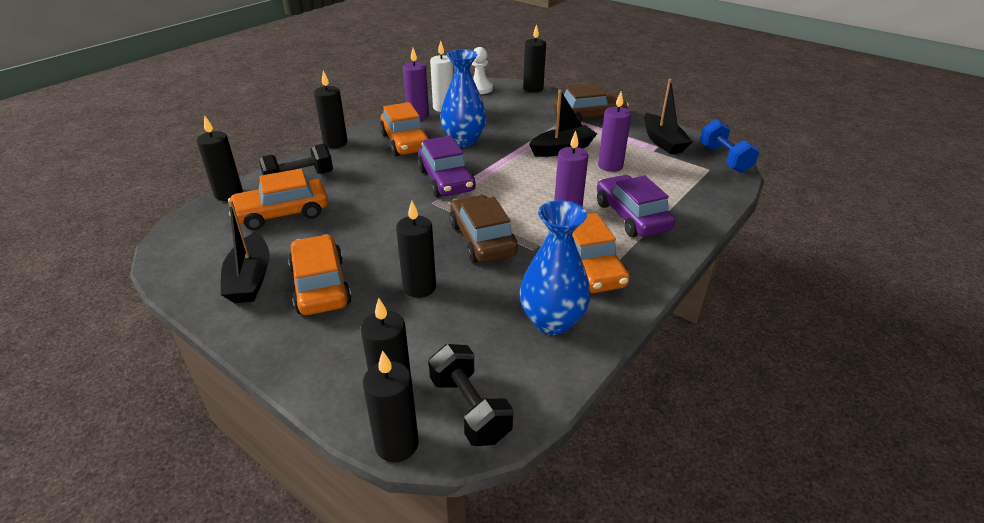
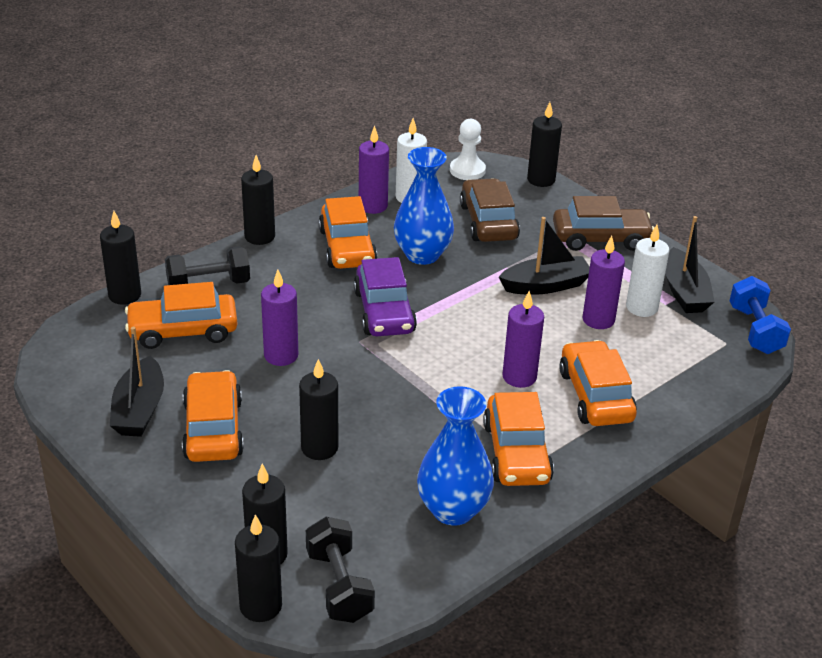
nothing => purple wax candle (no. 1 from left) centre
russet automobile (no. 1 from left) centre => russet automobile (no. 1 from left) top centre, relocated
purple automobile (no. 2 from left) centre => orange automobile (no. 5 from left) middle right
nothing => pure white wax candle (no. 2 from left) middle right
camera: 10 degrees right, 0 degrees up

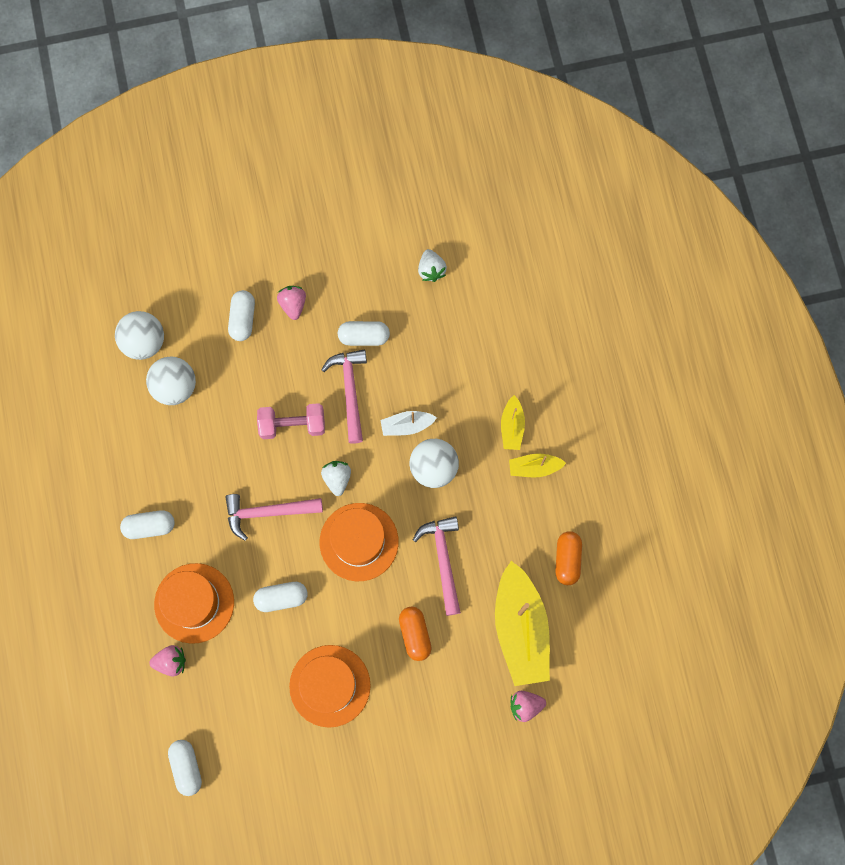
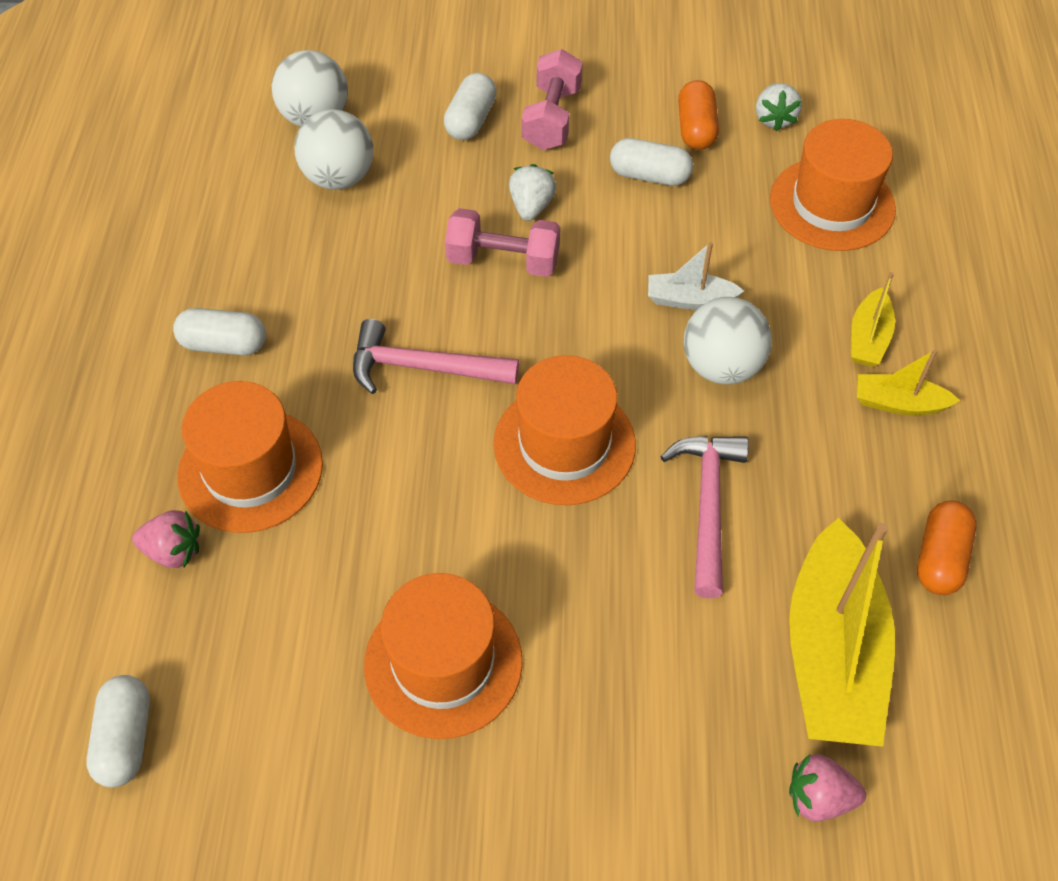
pure white berry (no. 1 from left) centre => pure white berry (no. 1 from left) top centre, relocated
rosy berry (no. 2 from left) centre => rosy free weight (no. 2 from left) top centre
orange capsule (no. 1 from left) bottom centre => orange capsule (no. 1 from left) top centre, relocated
nothing => orange top hat (no. 4 from left) top right
pure white capsule (no. 4 from left) bottom left => nothing
rosy carpenter's hammer (no. 2 from left) centre => nothing
camera: 15 degrees right, 20 degrees down

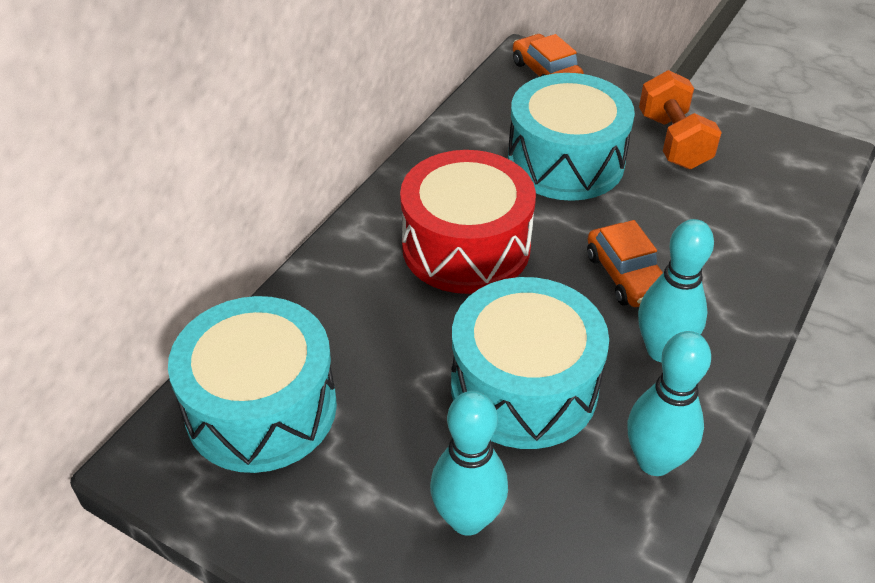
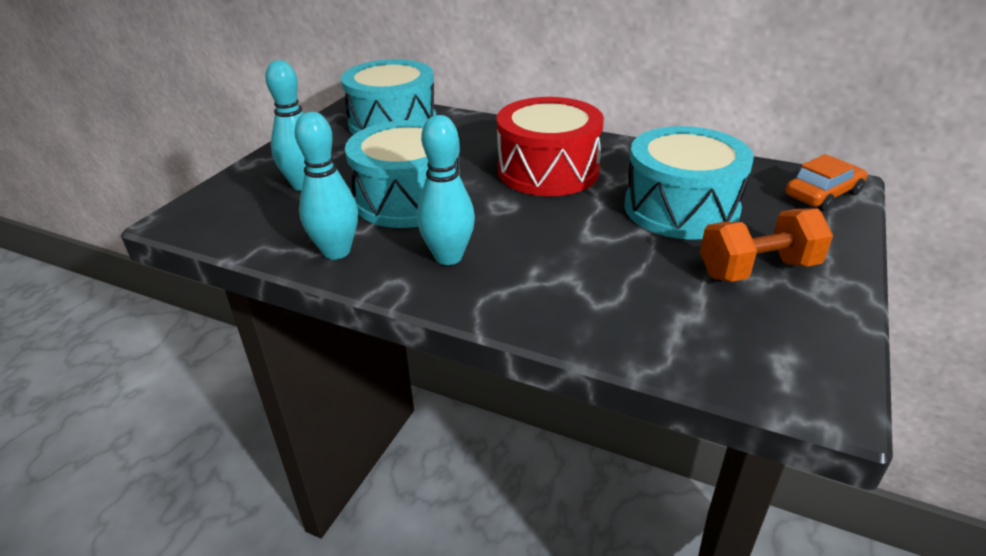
orange automobile (no. 2 from left) middle right => nothing
camera: 85 degrees right, 10 degrees down

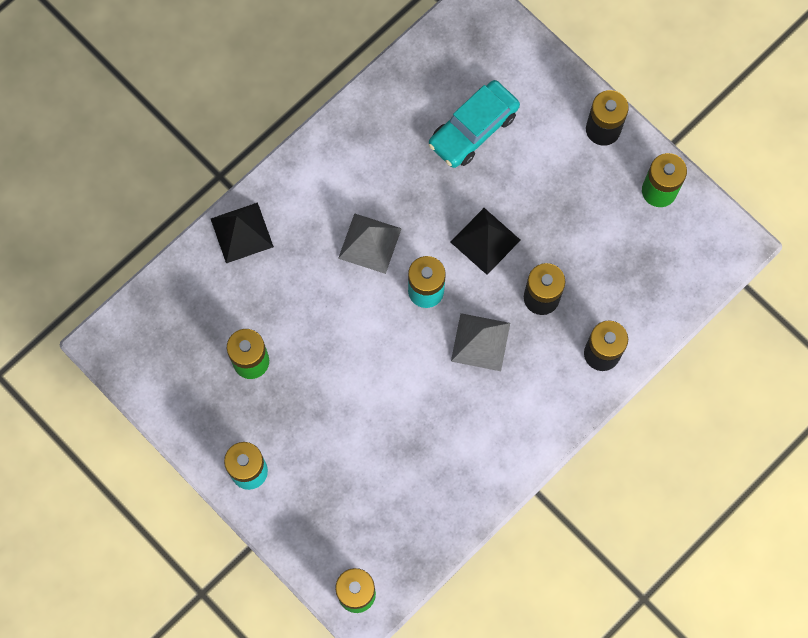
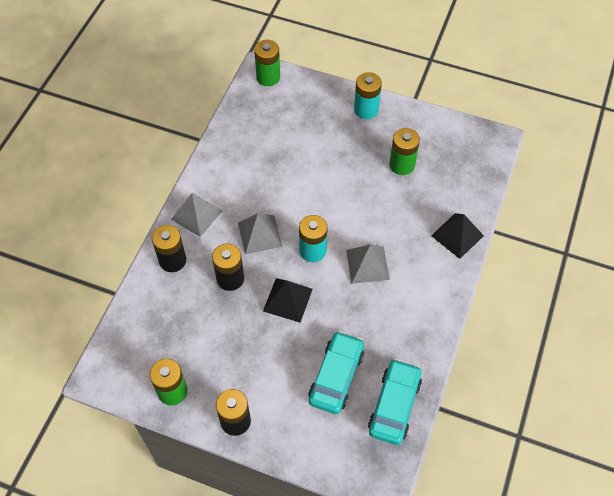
nothing => ash-grey solid pyramid (no. 1 from left) middle left
nothing => teal automobile (no. 2 from left) bottom centre
camera: 155 degrees right, 15 degrees down

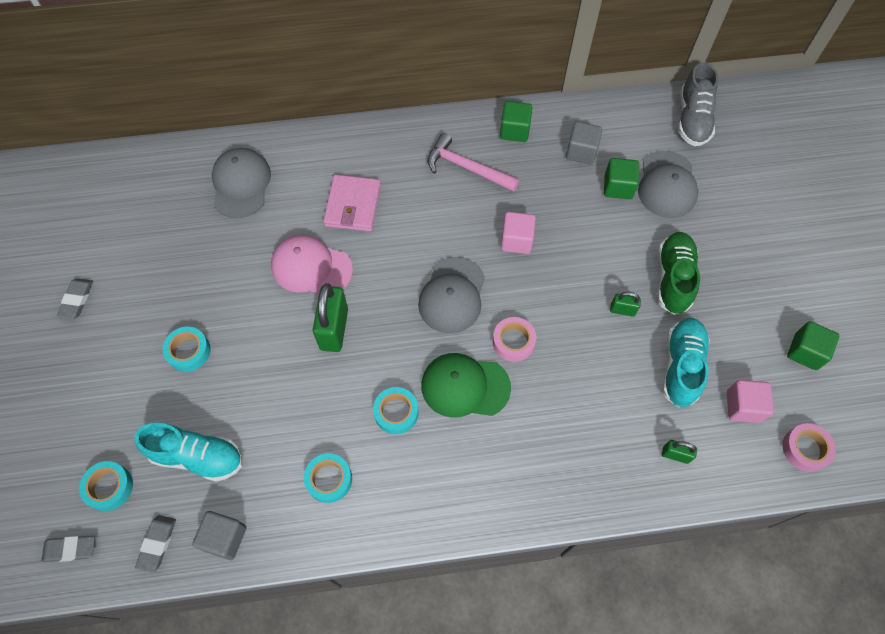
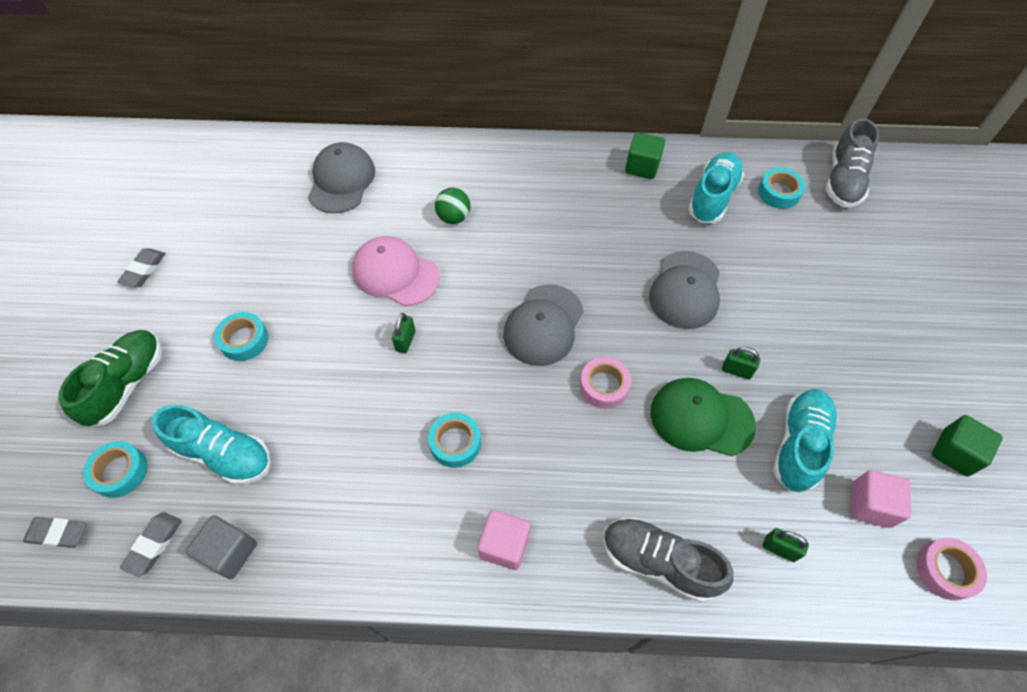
leaf-green shoe middle right => leaf-green shoe middle left, relocated
leaf-green lock (no. 1 from left) centre, x0.50
rosy wallet top centre => leaf-green play ball top centre
rosy solid cube (no. 1 from left) centre => rosy solid cube (no. 1 from left) bottom centre, relocated
nothing => ash-grey shoe (no. 1 from left) bottom centre
ash-grey cap (no. 3 from left) top right => ash-grey cap (no. 3 from left) centre, relocated
leaf-green cap centre => leaf-green cap middle right, relocated
ash-grey solid cube (no. 2 from left) top centre => teal shoe (no. 2 from left) top right
teal roll of tape (no. 3 from left in the first image) bottom centre => teal roll of tape (no. 4 from left) top right, relocated
rosy carpenter's hammer top centre => nothing
leaf-green solid cube (no. 2 from left) top right => nothing
camera: 10 degrees right, 5 degrees down

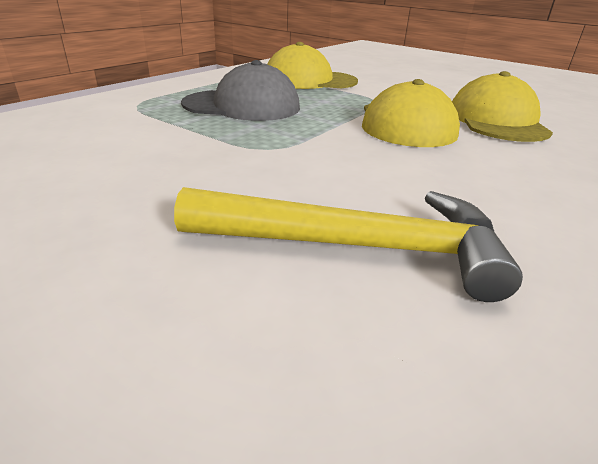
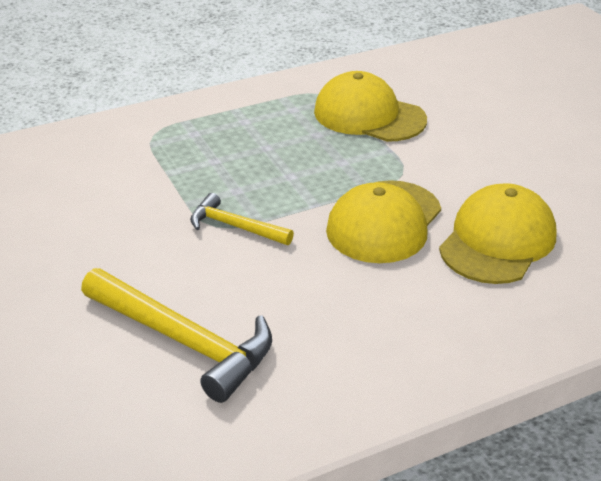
nothing => yellow carpenter's hammer (no. 2 from left) centre
ash-grey cap top centre => nothing
camera: 30 degrees right, 5 degrees up

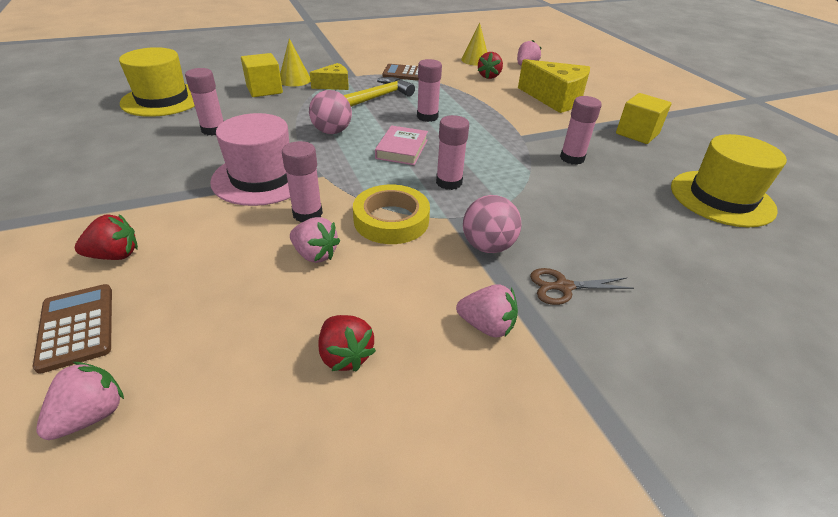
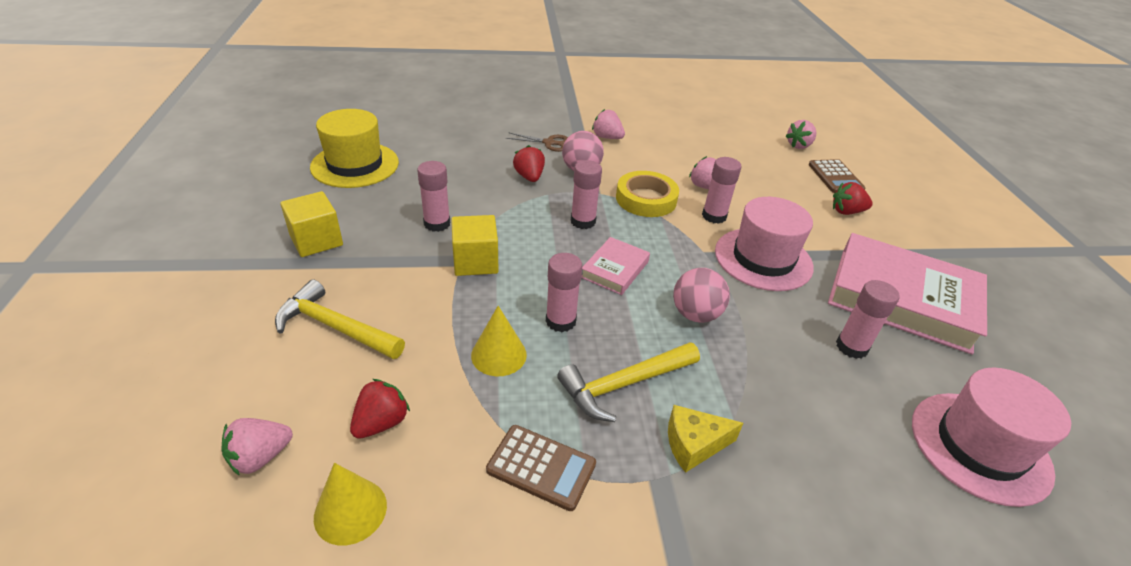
yellow piece of cheese (no. 2 from left) top centre => yellow carpenter's hammer (no. 1 from left) middle left
yellow solid cube (no. 1 from left in the first image) top left => yellow solid cube (no. 2 from left) centre, relocated
yellow cone shape (no. 1 from left in the first image) top centre => yellow cone shape (no. 2 from left) centre, relocated
red berry (no. 2 from left) centre => red berry (no. 2 from left) top centre, relocated
nothing => rosy hardcover (no. 2 from left) middle right
yellow top hat (no. 1 from left) top left => rosy top hat (no. 2 from left) bottom right
camera: 165 degrees left, 0 degrees up

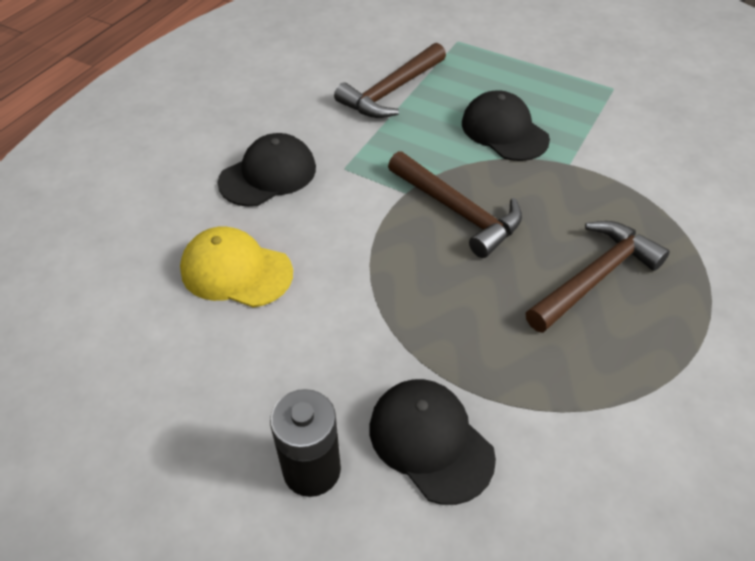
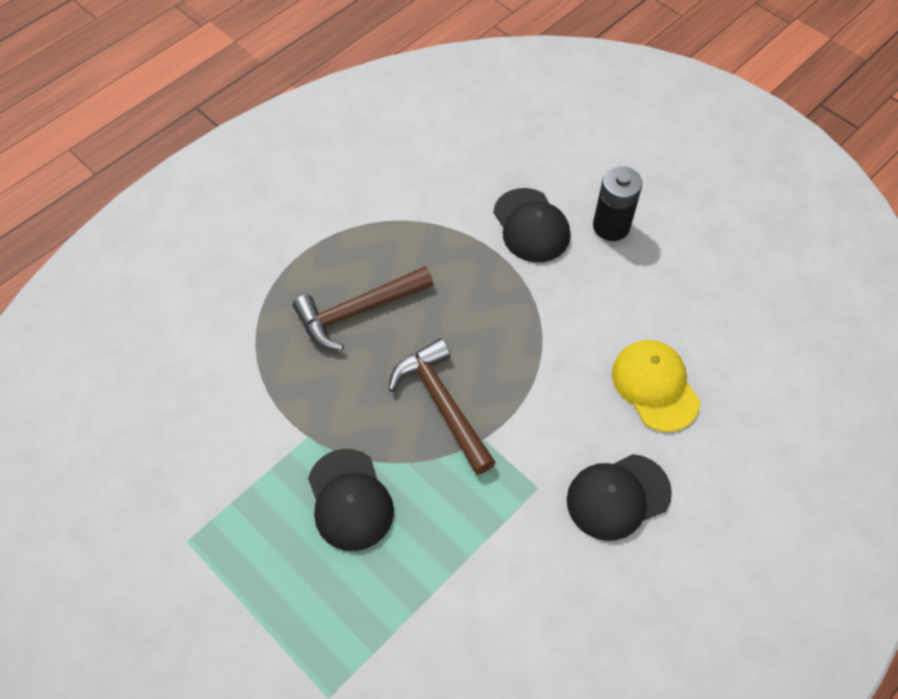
yellow cap middle left => yellow cap middle right, 150 degrees counterclockwise
russet carpenter's hammer (no. 1 from left) top centre => nothing
camera: 165 degrees left, 10 degrees up

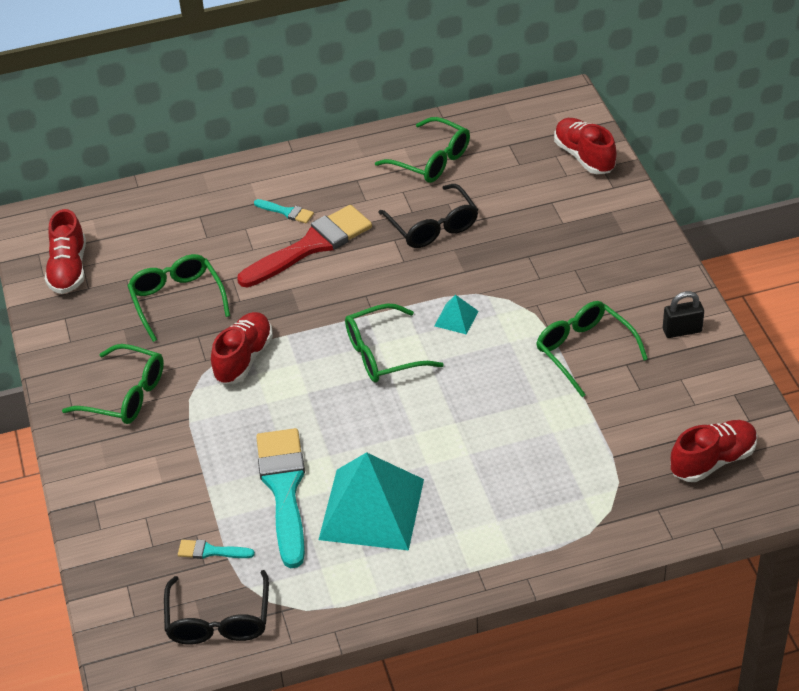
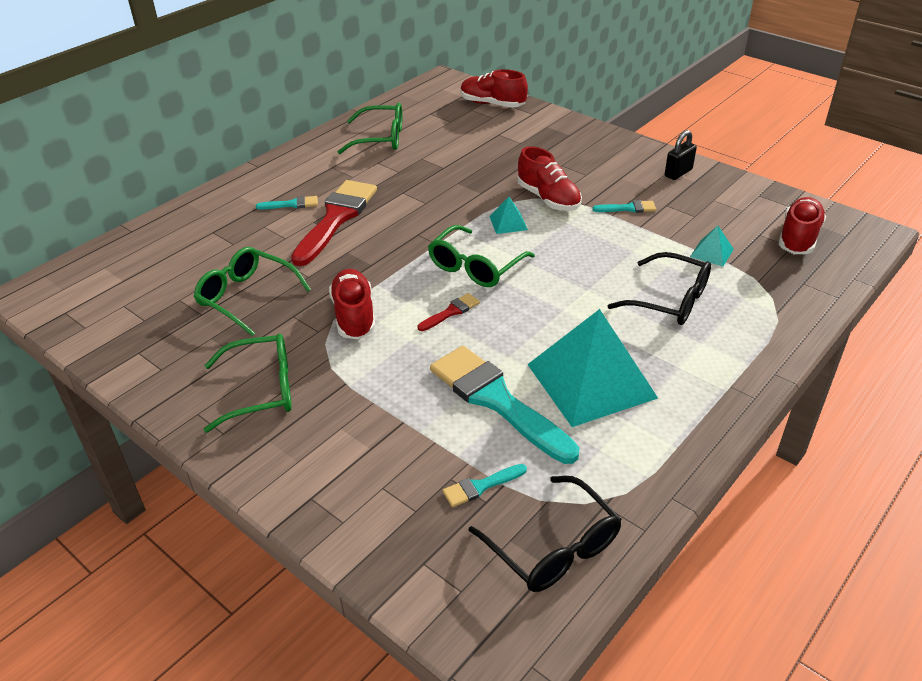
nothing => red paint brush (no. 2 from left) centre
red shoe (no. 1 from left in the first image) middle left => red shoe (no. 3 from left) top centre, relocated
leaf-green eyeglasses (no. 5 from left) middle right => teal paint brush (no. 4 from left) top right
jet-black eyeglasses (no. 2 from left) top centre => jet-black eyeglasses (no. 2 from left) middle right, relocated
nothing => teal solid pyramid (no. 3 from left) middle right
camera: 35 degrees left, 5 degrees down

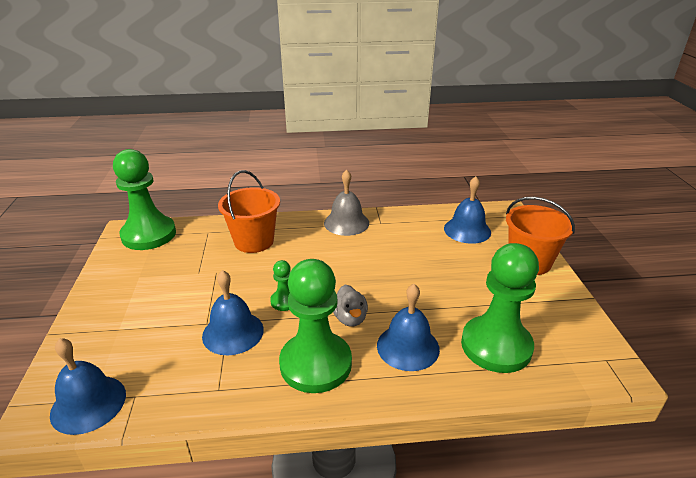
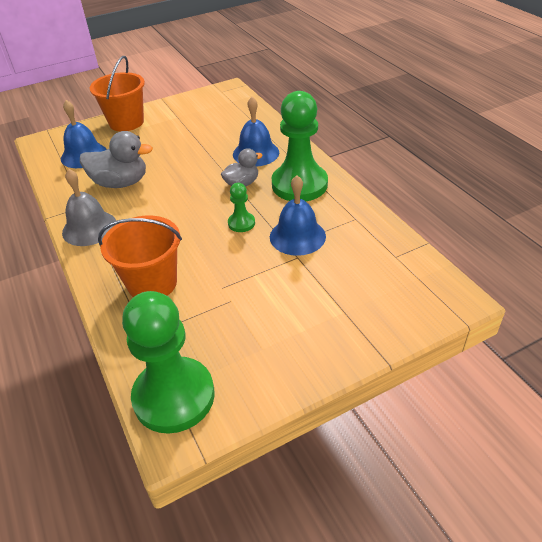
nothing => ash-grey duck (no. 1 from left) top left
royal blue school bell (no. 1 from left) bottom left => nothing
leaf-green pawn (no. 4 from left) middle right => nothing
camera: 110 degrees left, 10 degrees up

